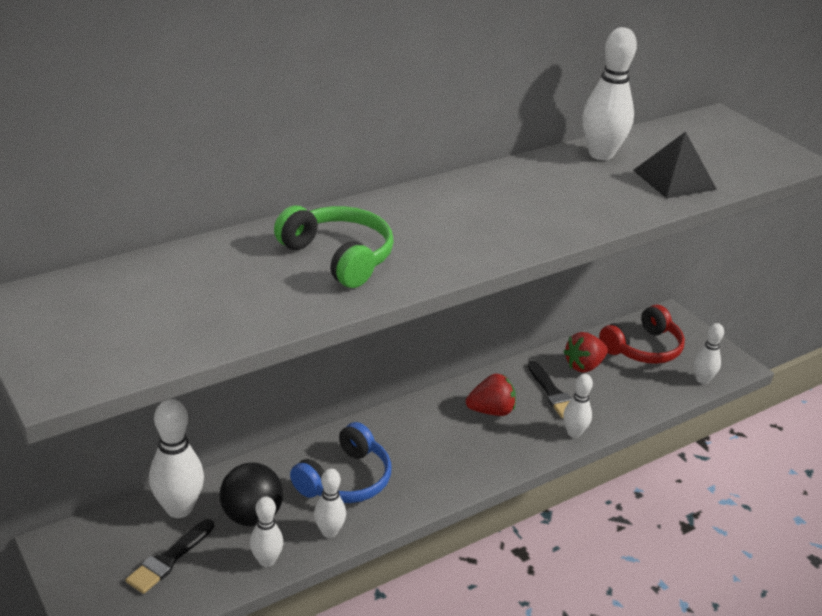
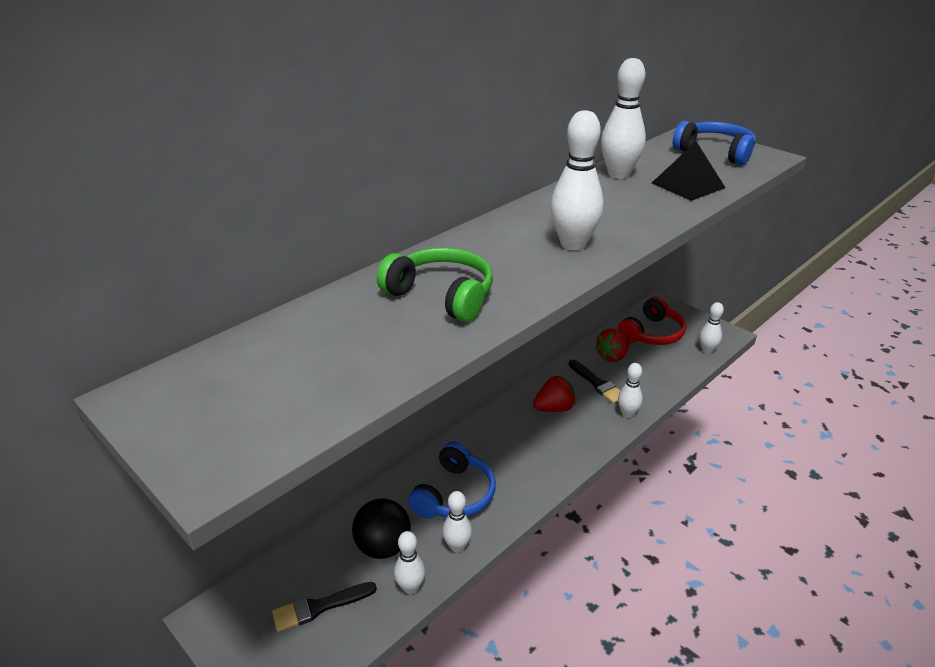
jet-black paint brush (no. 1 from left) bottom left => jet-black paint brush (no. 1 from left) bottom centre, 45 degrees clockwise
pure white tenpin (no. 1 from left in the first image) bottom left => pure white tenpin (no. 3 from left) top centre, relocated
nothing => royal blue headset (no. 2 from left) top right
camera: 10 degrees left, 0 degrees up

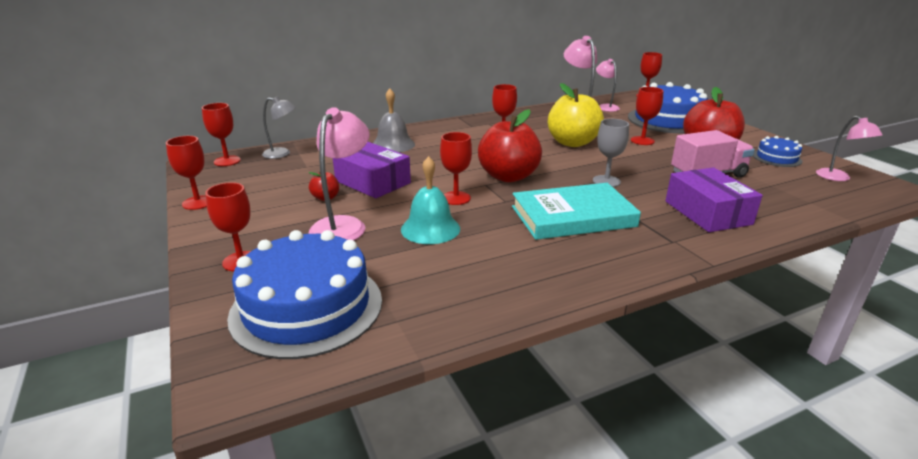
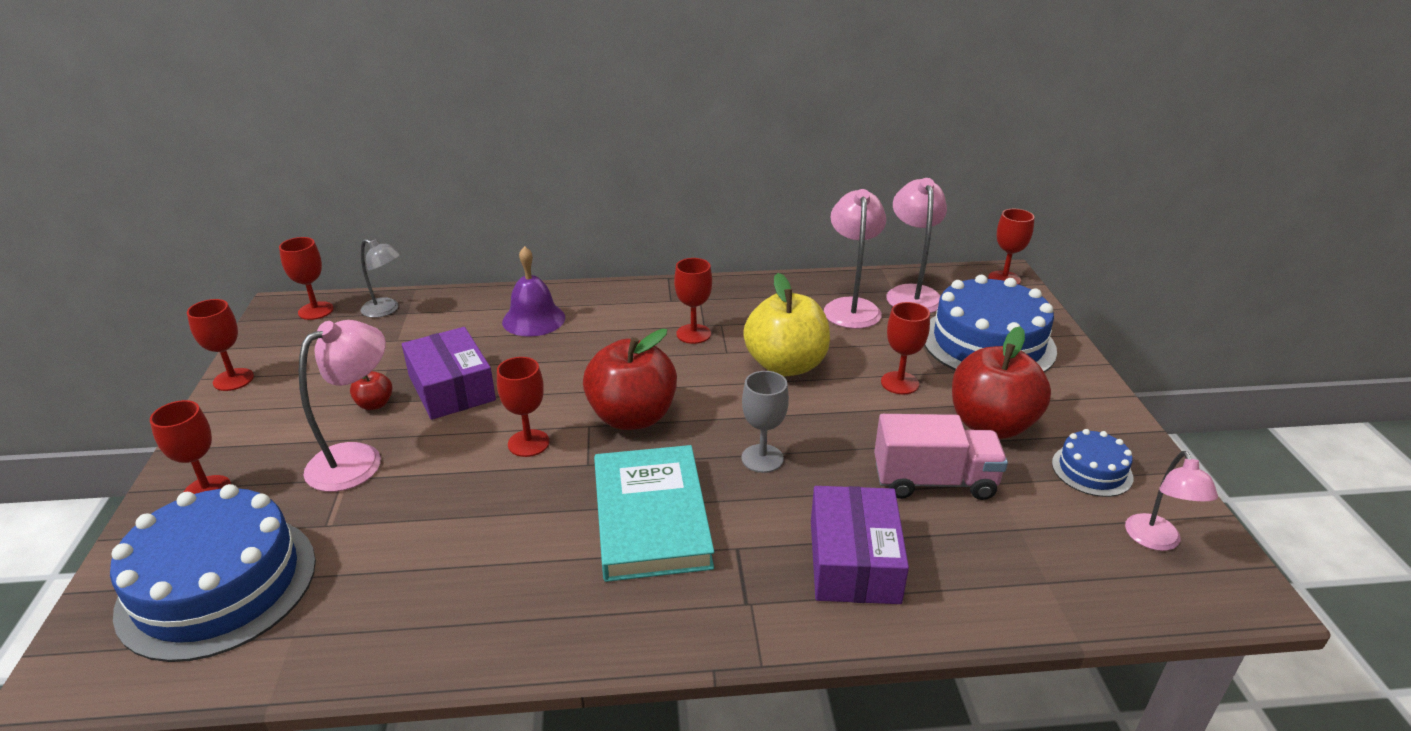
ash-grey school bell top centre => purple school bell centre
teal hardcover centre => teal hardcover bottom centre, 75 degrees clockwise
rosy desk lamp (no. 3 from left) top centre => rosy desk lamp (no. 3 from left) centre, x1.56
teal school bell centre => nothing
camera: 20 degrees right, 5 degrees up

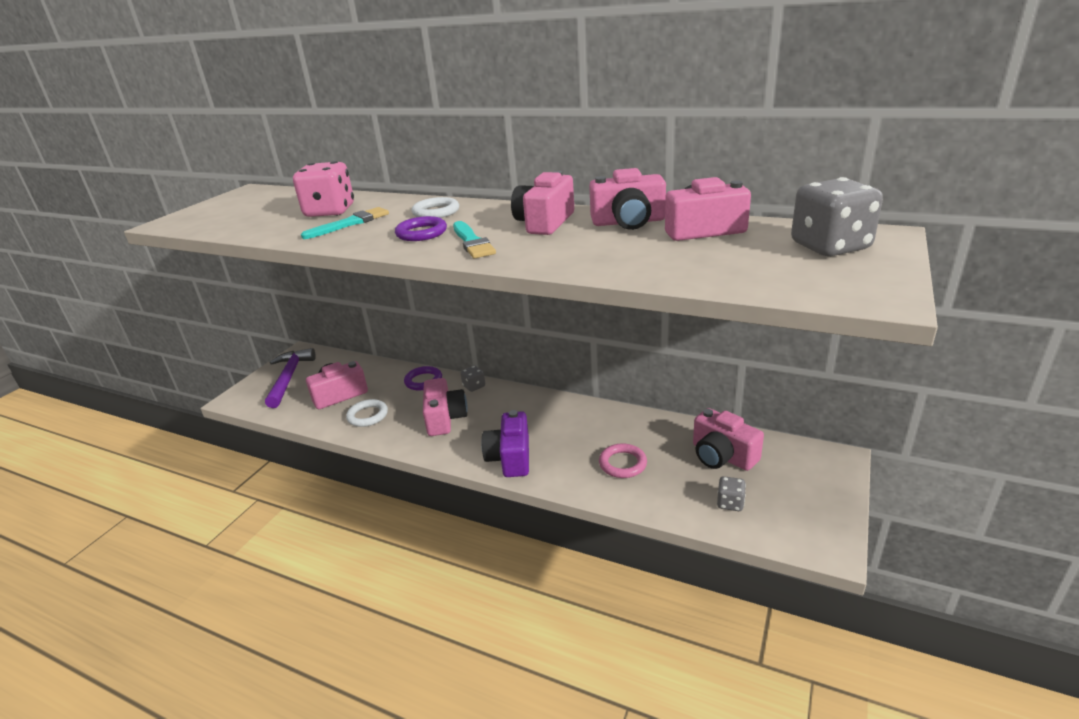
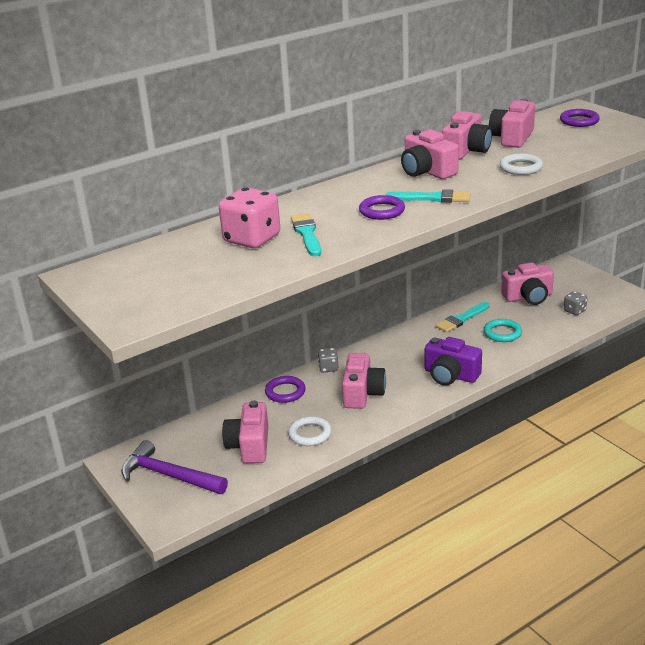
rosy photo camera (no. 2 from left) centre, 75 degrees clockwise
nothing => teal paint brush (no. 3 from left) middle right
rosy ring centre => teal ring middle right
pure white ring (no. 2 from left) top centre => pure white ring (no. 2 from left) top right, relocated
ash-grey game die (no. 3 from left) top right => purple ring (no. 3 from left) top right
camera: 60 degrees left, 0 degrees up

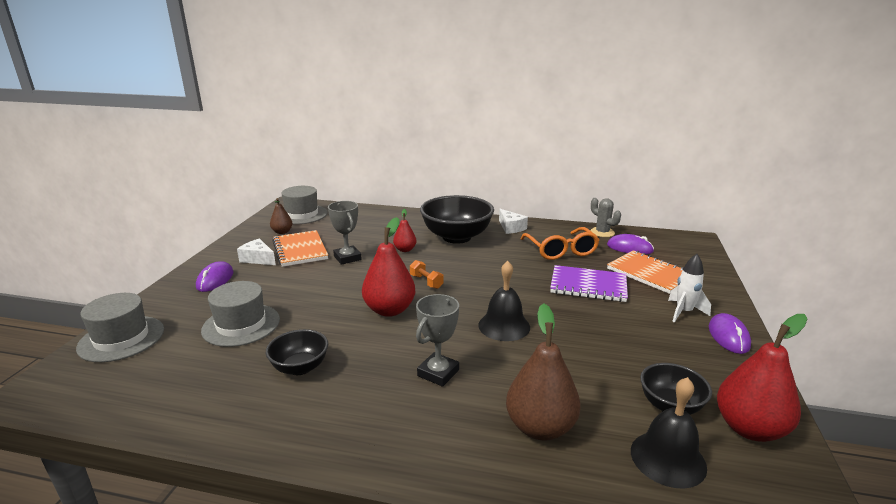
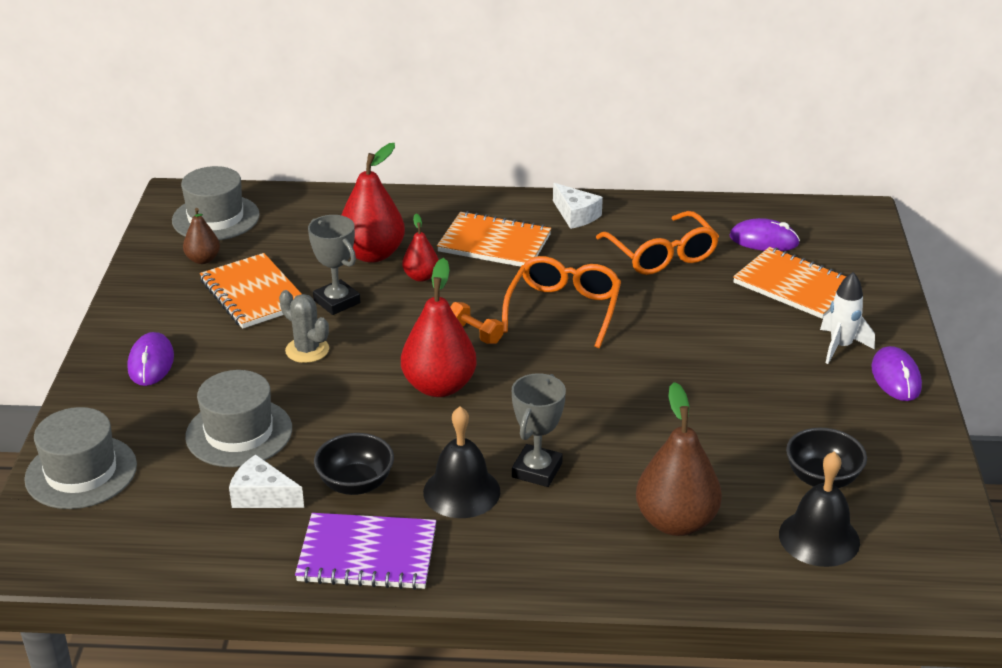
pure white piece of cheese (no. 1 from left) middle left => pure white piece of cheese (no. 1 from left) bottom left, relocated
ash-grey saguaro cactus middle right => ash-grey saguaro cactus middle left, relocated
purple notepad centre => purple notepad bottom centre, relocated
red pear fruit (no. 3 from left in the first image) bottom right => red pear fruit (no. 1 from left) top centre, relocated
jet-black school bell (no. 1 from left) centre => jet-black school bell (no. 1 from left) bottom centre, relocated
jet-black serving bowl (no. 2 from left) centre => orange notepad (no. 2 from left) centre
nothing => orange eyeglasses (no. 1 from left) centre
camera: 10 degrees left, 10 degrees up

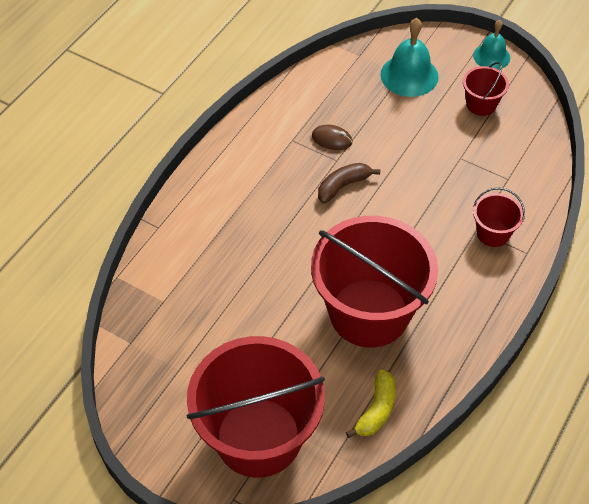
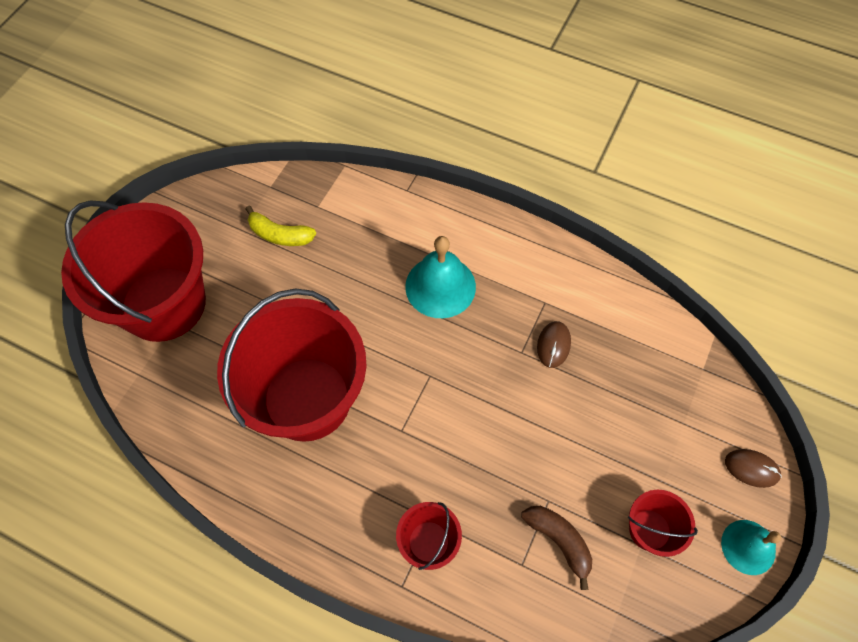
yellow banana bottom centre => yellow banana middle left, relocated
teal school bell (no. 1 from left) top right => teal school bell (no. 1 from left) centre, relocated
russet banana centre => russet banana bottom centre, relocated
nothing => russet mouse (no. 2 from left) bottom right
camera: 85 degrees right, 10 degrees up

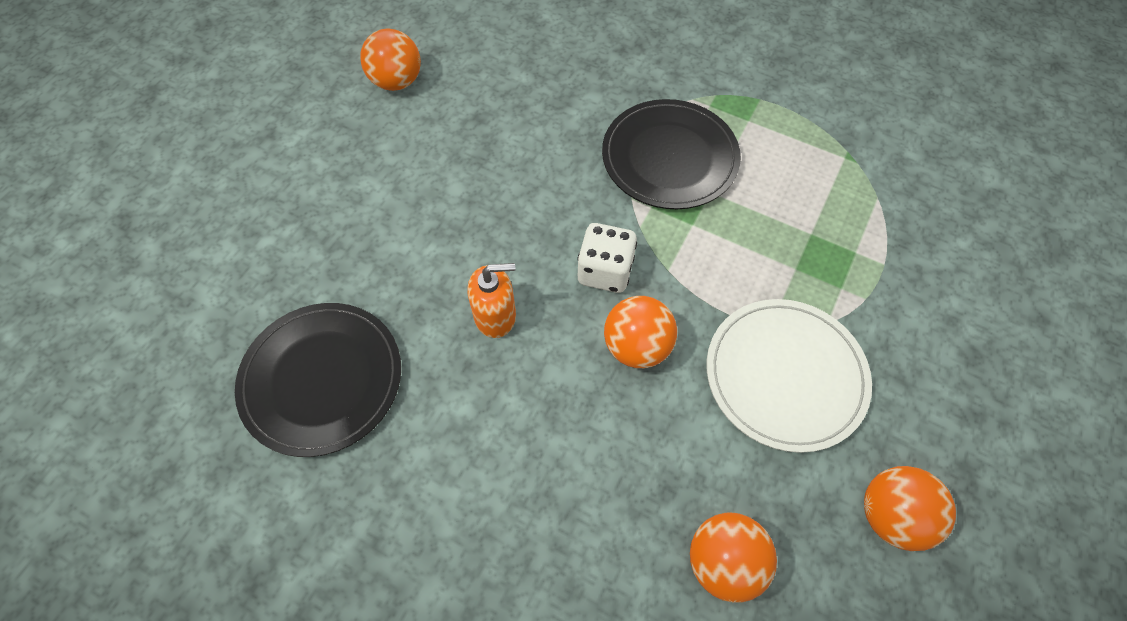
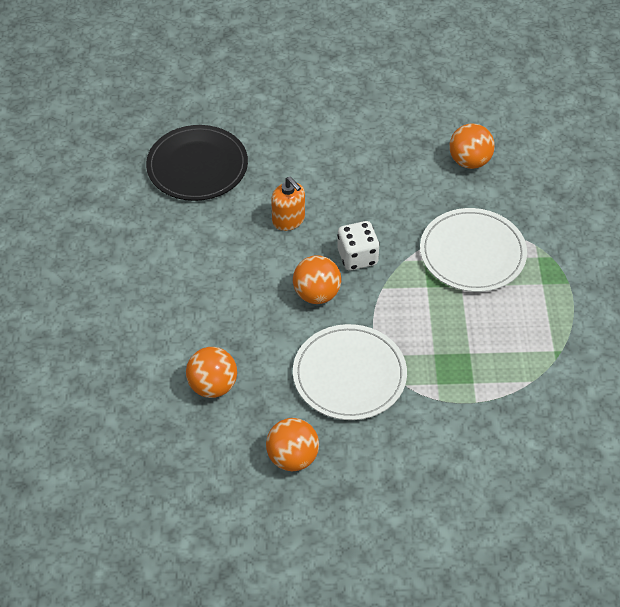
jet-black dinner plate (no. 2 from left) top centre => pure white dinner plate (no. 2 from left) middle right
orange play ball (no. 1 from left in the first image) top centre => orange play ball (no. 4 from left) top right, relocated
camera: 60 degrees right, 10 degrees down

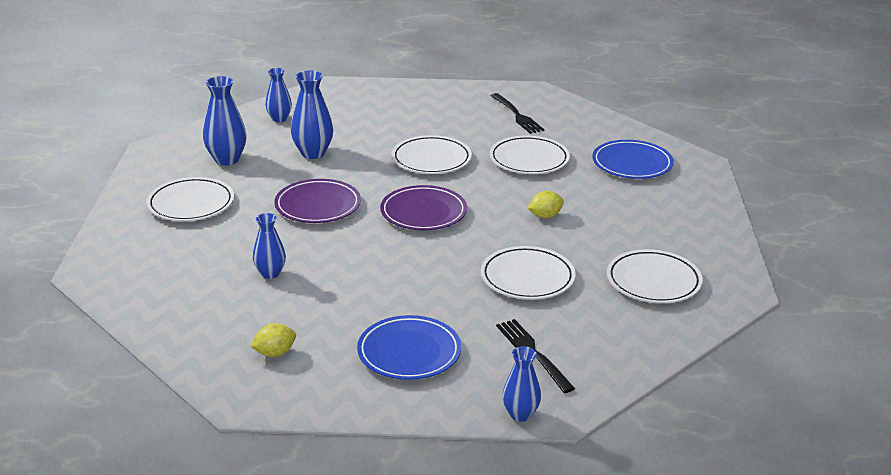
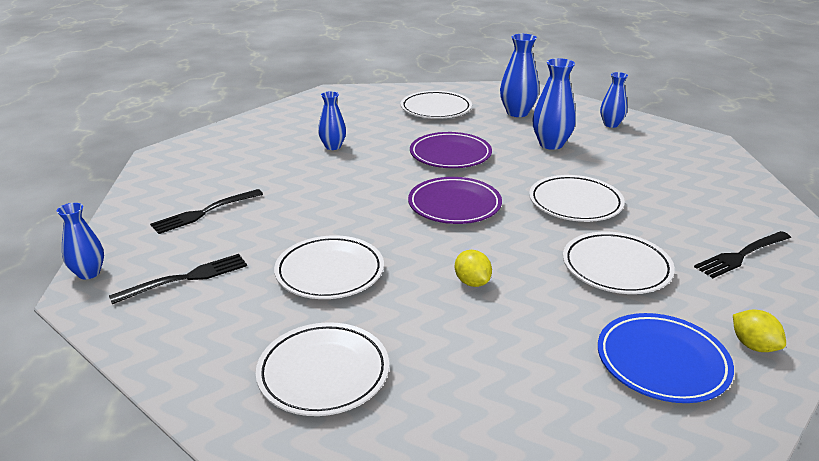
royal blue dinner plate (no. 1 from left) bottom centre => jet-black fork (no. 2 from left) middle left
yellow lemon (no. 1 from left in the first image) bottom left => yellow lemon (no. 2 from left) bottom right, relocated
camera: 85 degrees right, 0 degrees up

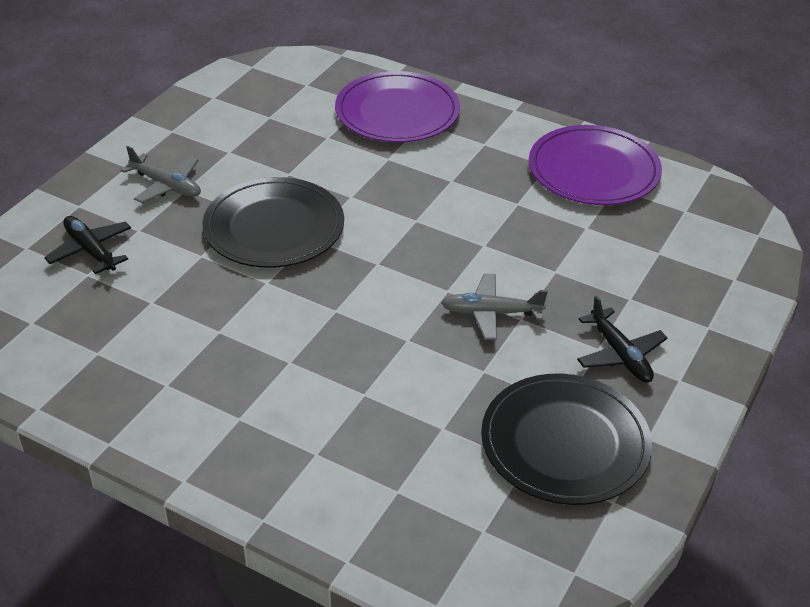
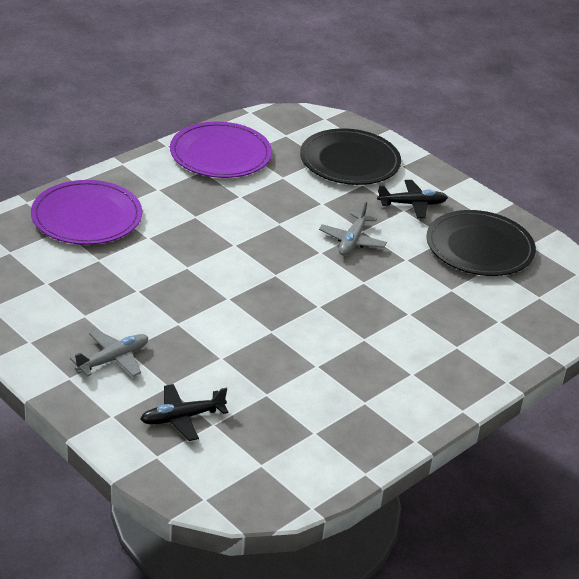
jet-black dinner plate (no. 1 from left) centre => jet-black dinner plate (no. 1 from left) top centre, relocated
camera: 75 degrees left, 5 degrees down

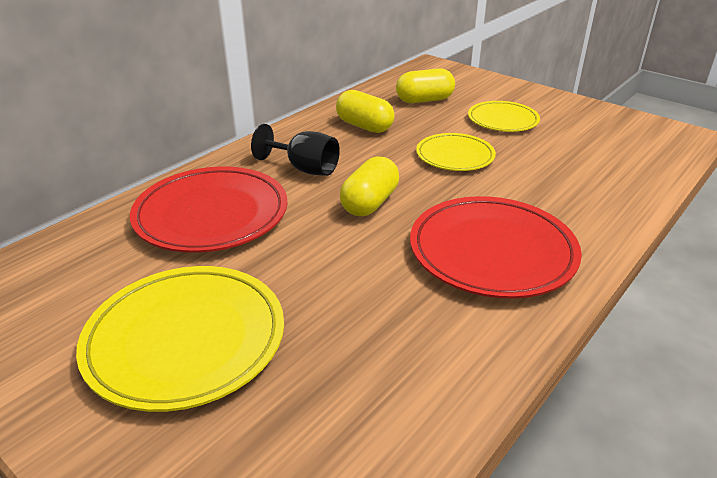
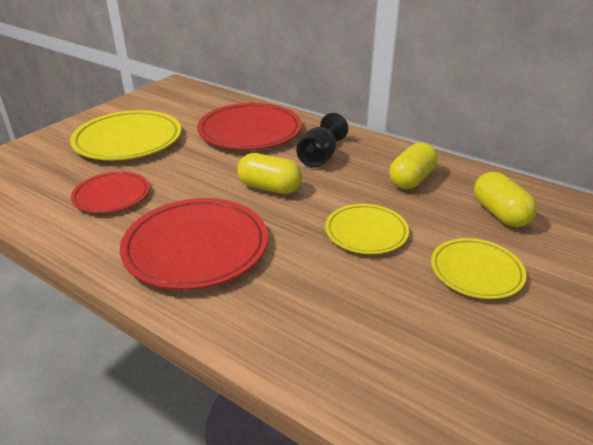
nothing => red dinner plate (no. 1 from left) middle left
camera: 85 degrees right, 0 degrees up

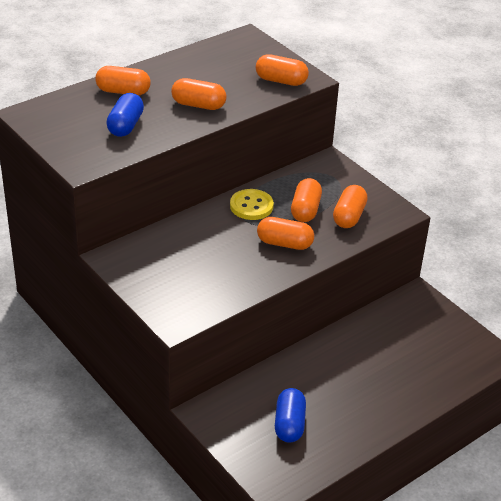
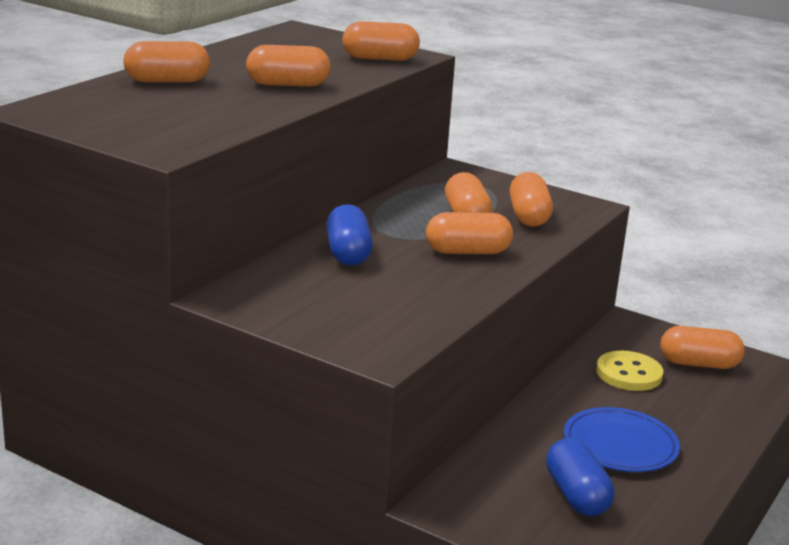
royal blue capsule (no. 1 from left) top left => royal blue capsule (no. 1 from left) centre, relocated
nothing => royal blue dinner plate bottom right
yellow button centre => yellow button bottom right, relocated
nothing => orange capsule (no. 7 from left) middle right
camera: 20 degrees left, 15 degrees down

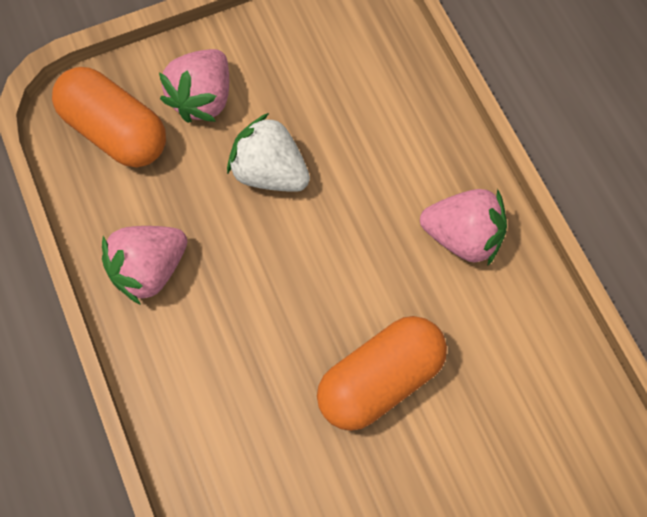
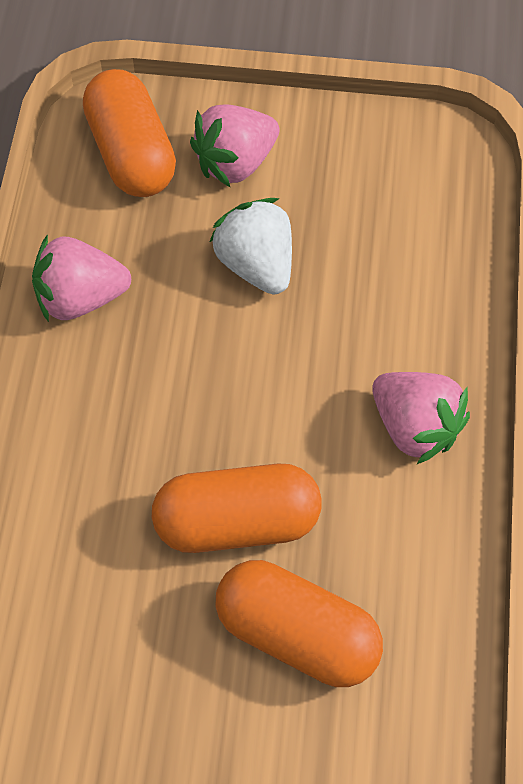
nothing => orange capsule (no. 3 from left) bottom centre
camera: 30 degrees right, 5 degrees down

